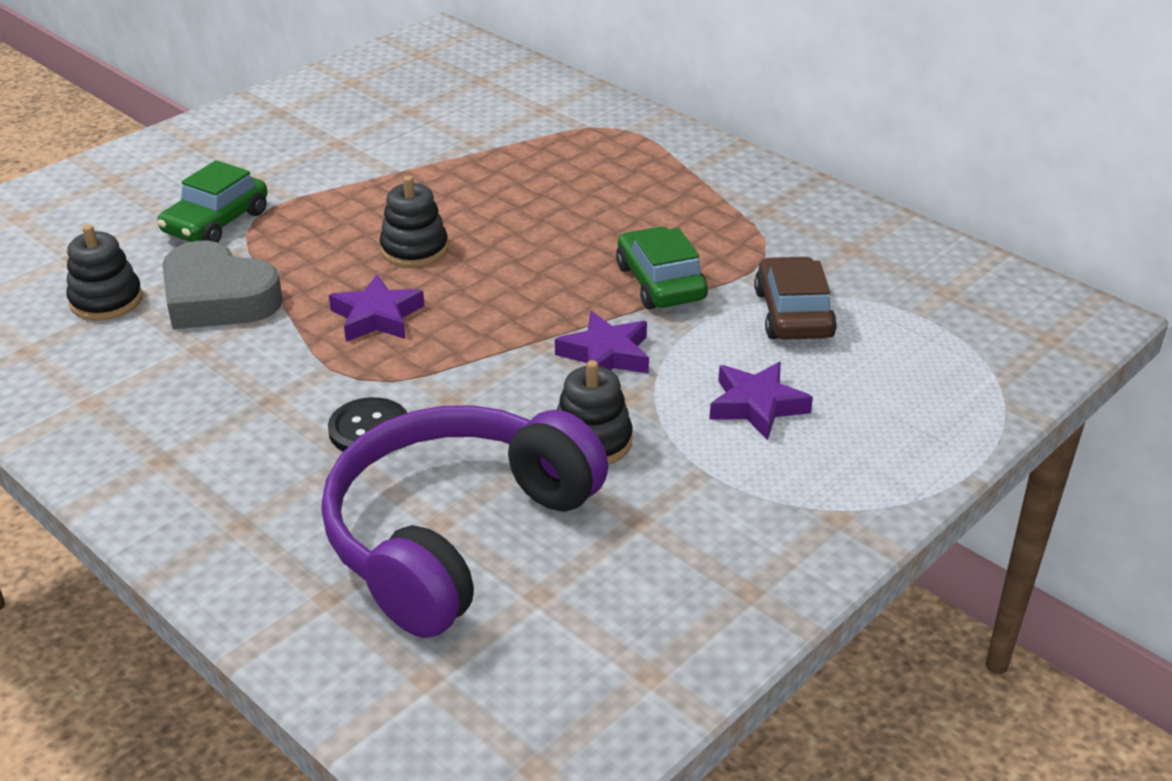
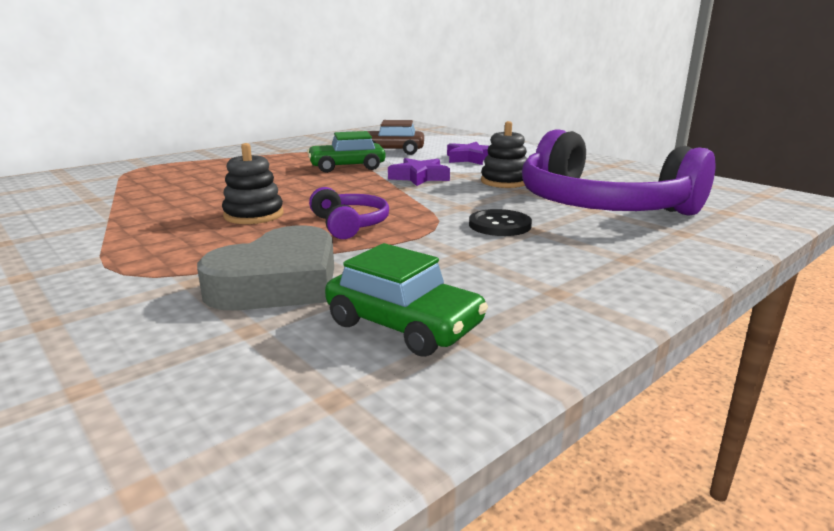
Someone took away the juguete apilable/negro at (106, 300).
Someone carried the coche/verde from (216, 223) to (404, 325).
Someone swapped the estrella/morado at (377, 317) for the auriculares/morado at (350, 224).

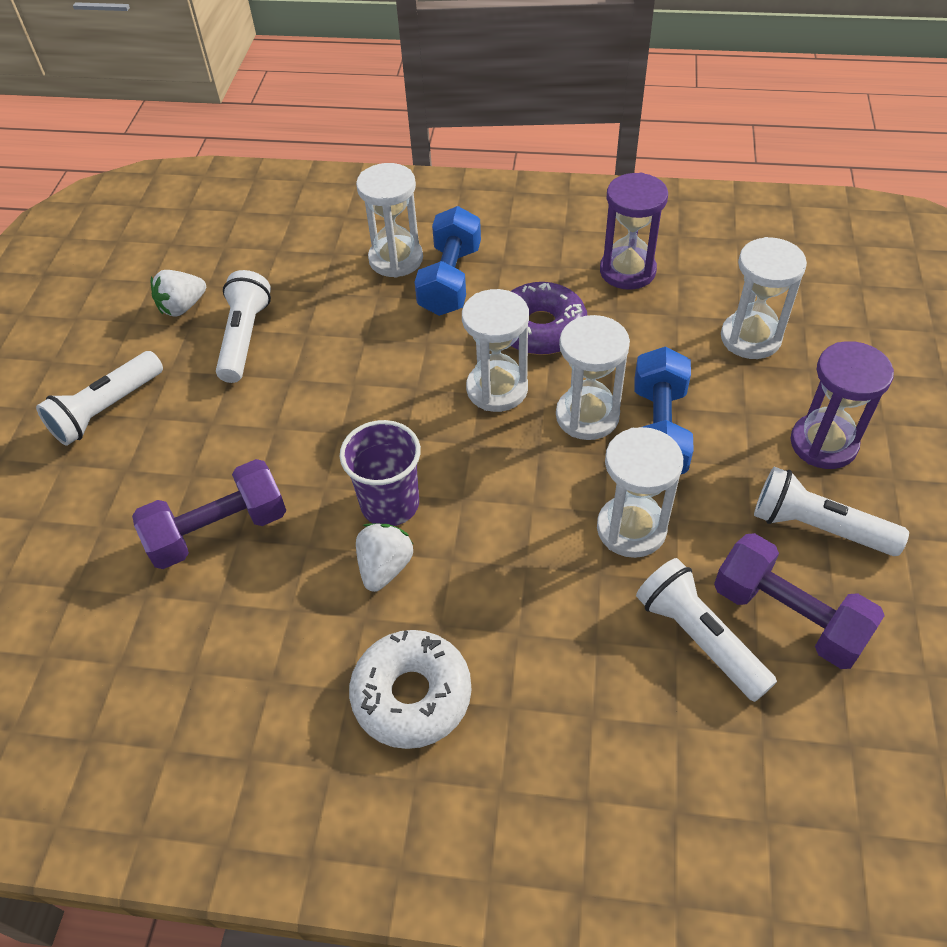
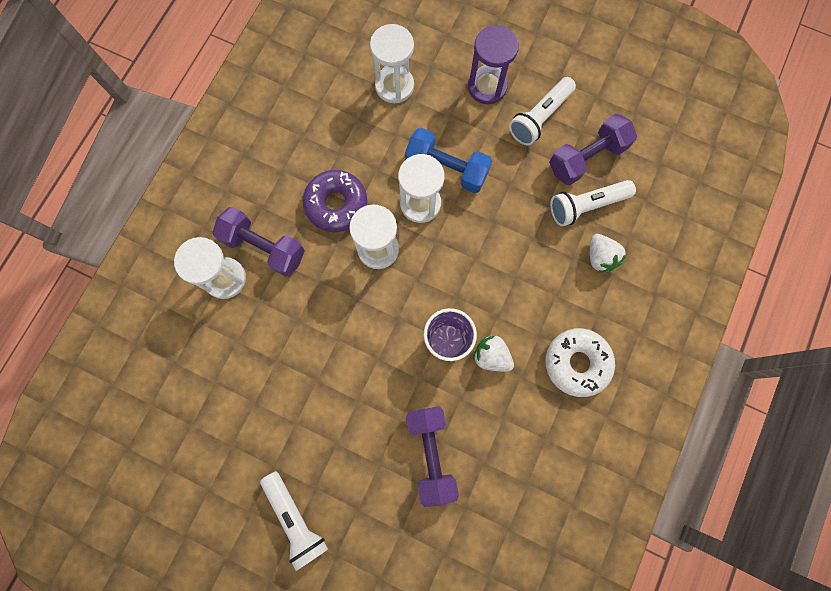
Someone carried the fresa/blanco from (182, 307) to (600, 257).
Someone took away the lámpara de mano/blanco at (244, 338).
Someone repainted the mancuerna/azul at (450, 280), which became the mancuerna/morado at (264, 247).
Someone took away the reloj de arena/blanco at (631, 528).
Someone took away the reloj de arena/morado at (627, 271).

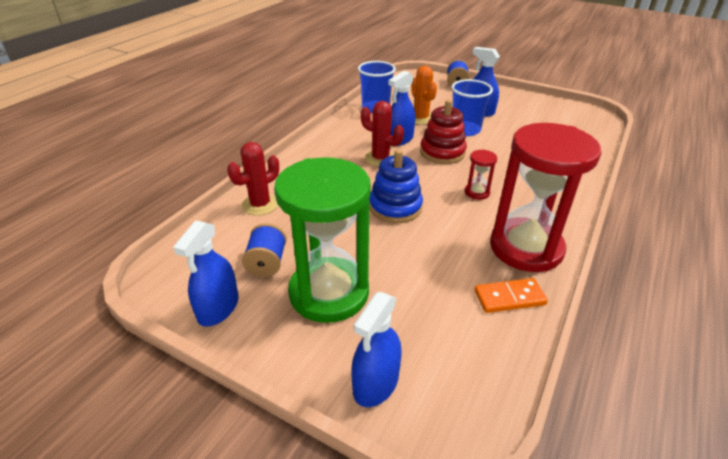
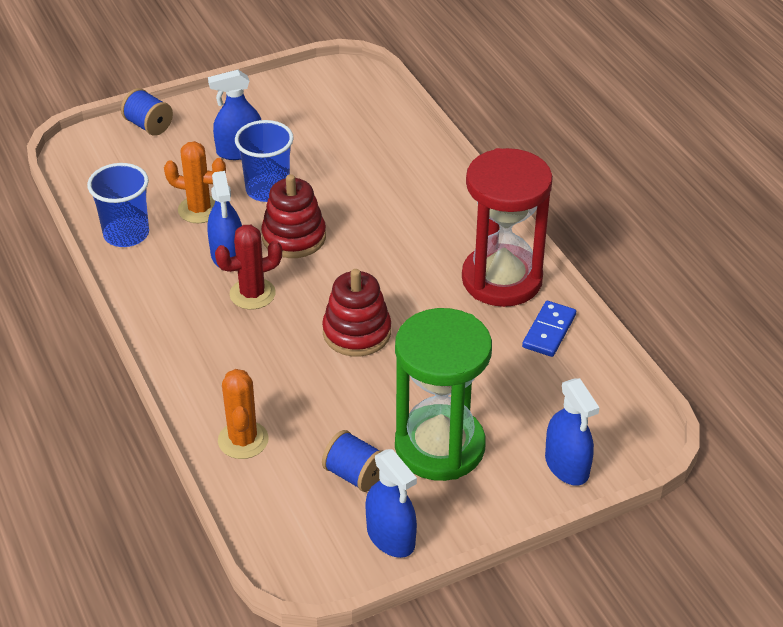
Someone repainted the cactus/rojo at (260, 205), which became the cactus/naranja at (243, 440).
Someone repainted the juguete apilable/azul at (395, 207), which became the juguete apilable/rojo at (357, 332).
Someone took away the reloj de arena/rojo at (477, 192).
Someone repainted the ficha de dominó/naranja at (509, 297), which became the ficha de dominó/azul at (549, 331).

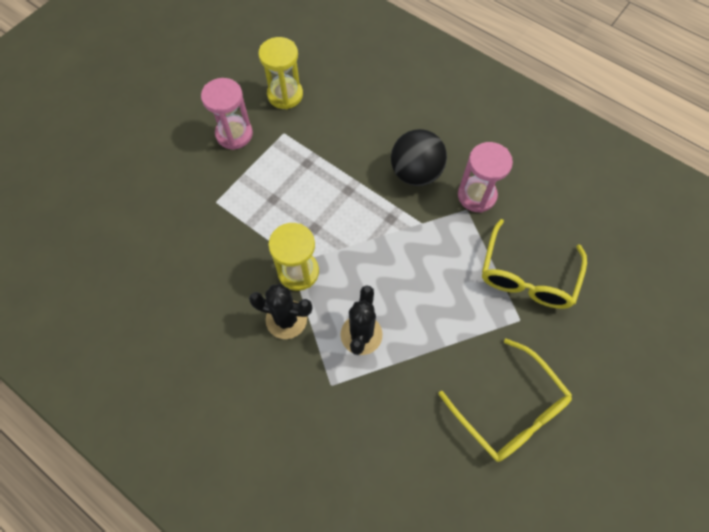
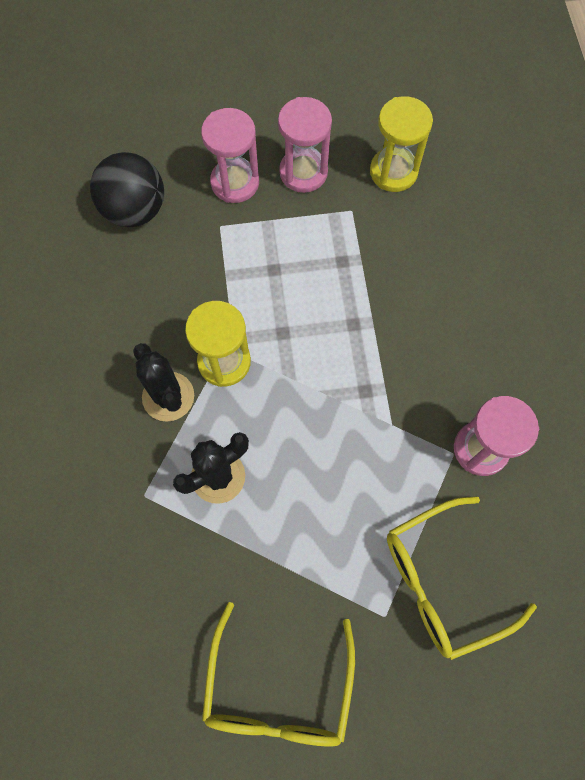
Someone carried the pelota/negro from (415, 173) to (135, 210).
Someone put down the reloj de arena/rosa at (235, 182).

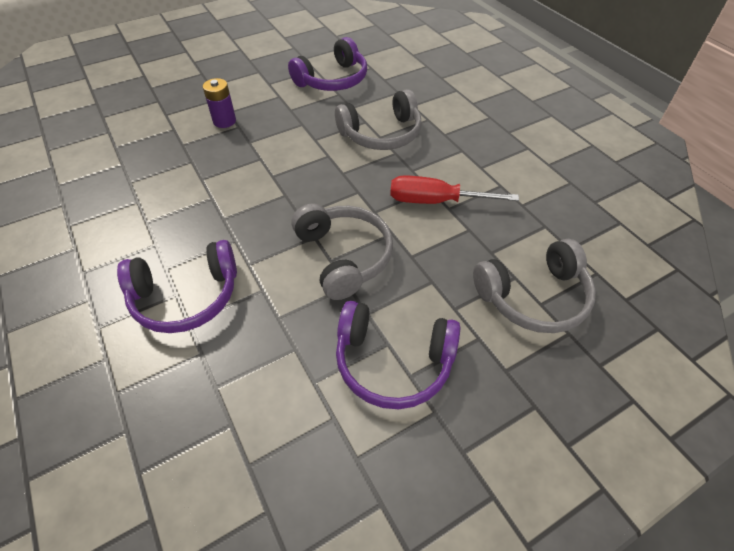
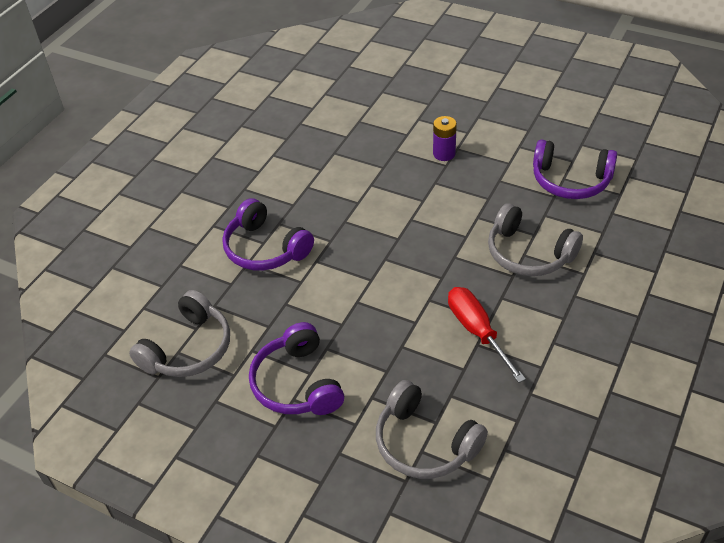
Someone carried the auriculares/gris from (343, 256) to (188, 348).

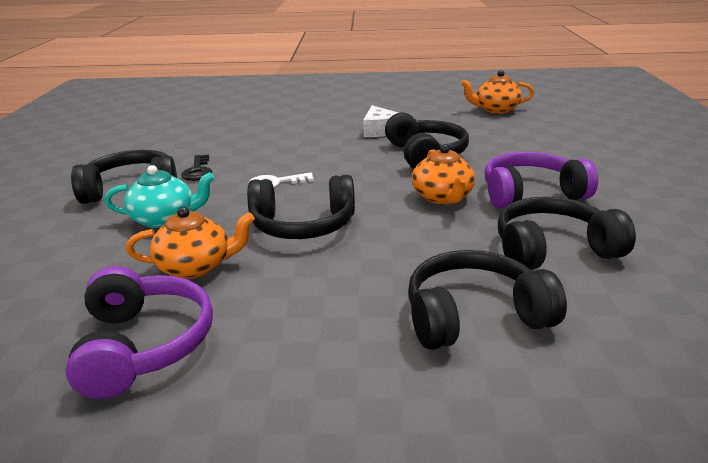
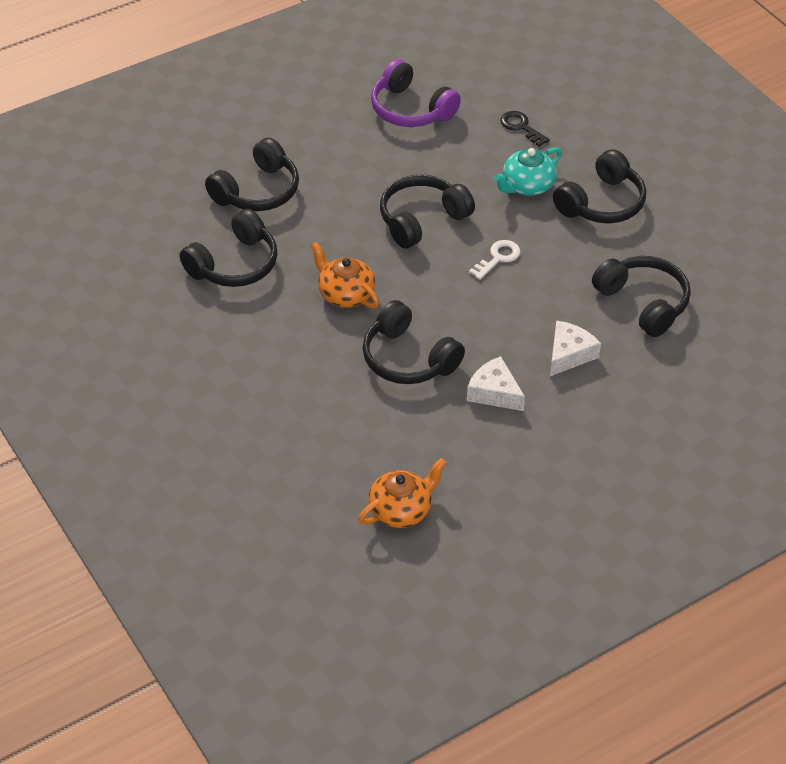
Someone took away the tetera/naranja at (196, 267).
Someone carried the llave/negro from (198, 171) to (521, 127).
Someone took away the auriculares/morado at (531, 194).
Someone put down the queso/blanco at (569, 354).
Someone put down the auriculares/negro at (643, 303).

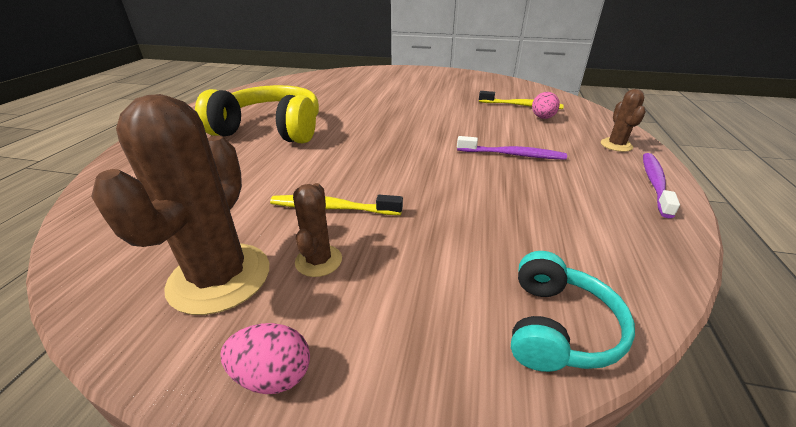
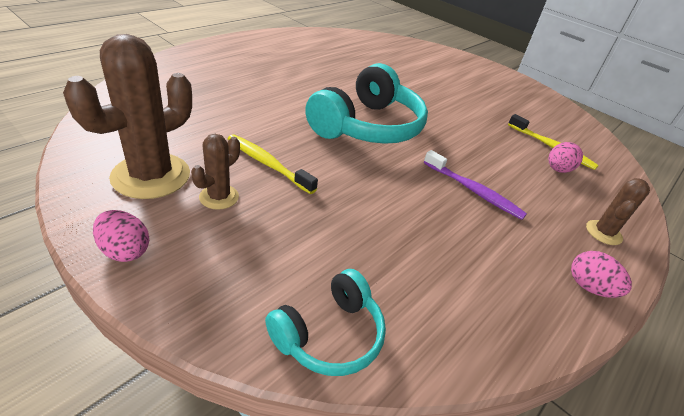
Someone took away the auriculares/amarillo at (271, 129).
Someone swapped the cepillo de dientes/morado at (655, 183) for the huevo/rosa at (589, 287).
Someone put down the auriculares/turquesa at (367, 126).

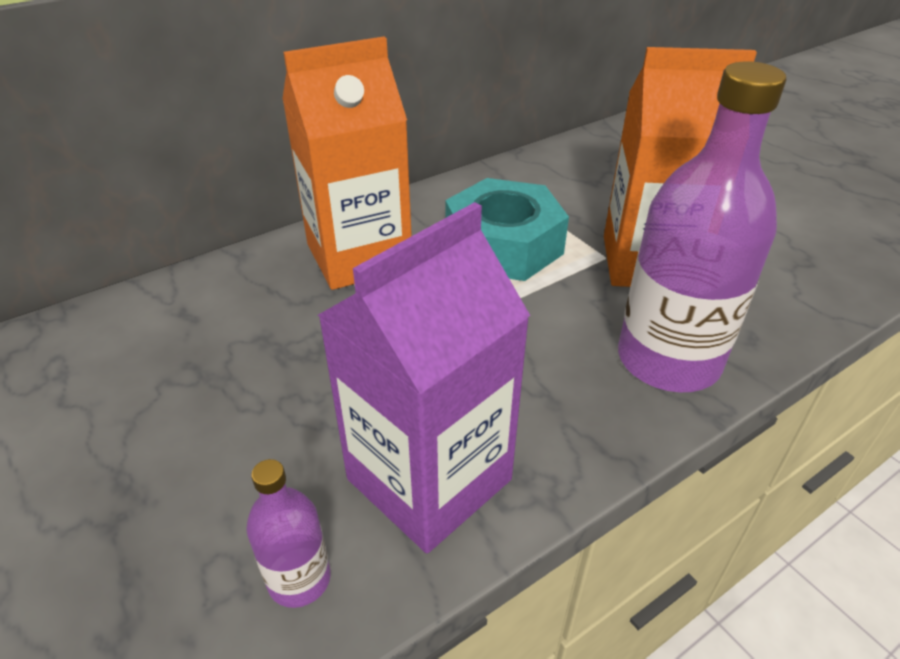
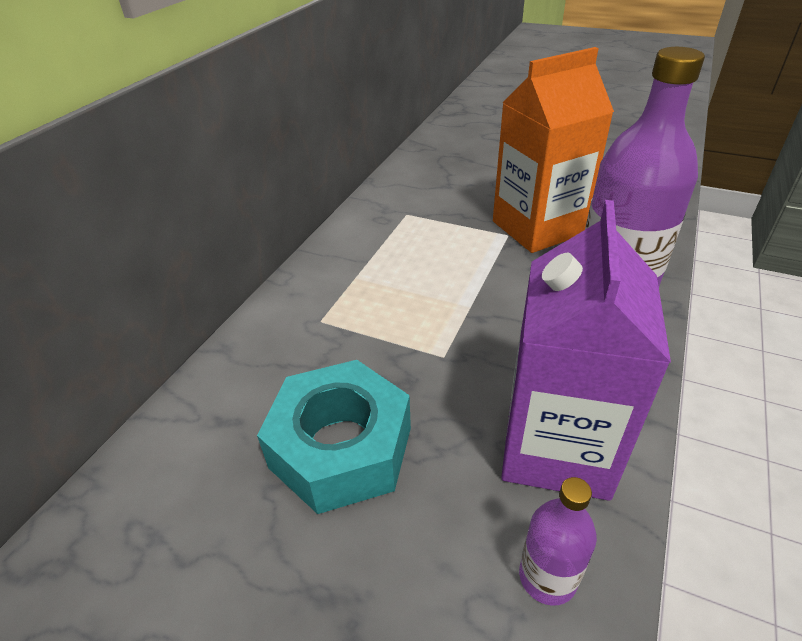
Someone took away the cartón de leche/naranja at (359, 256).
Someone carried the tuerca/turquesa from (503, 245) to (341, 447).

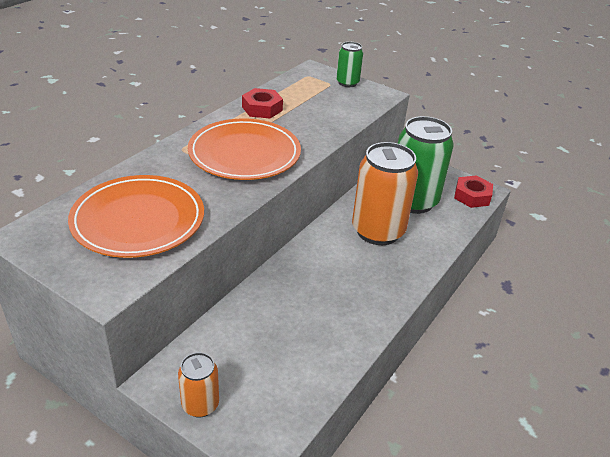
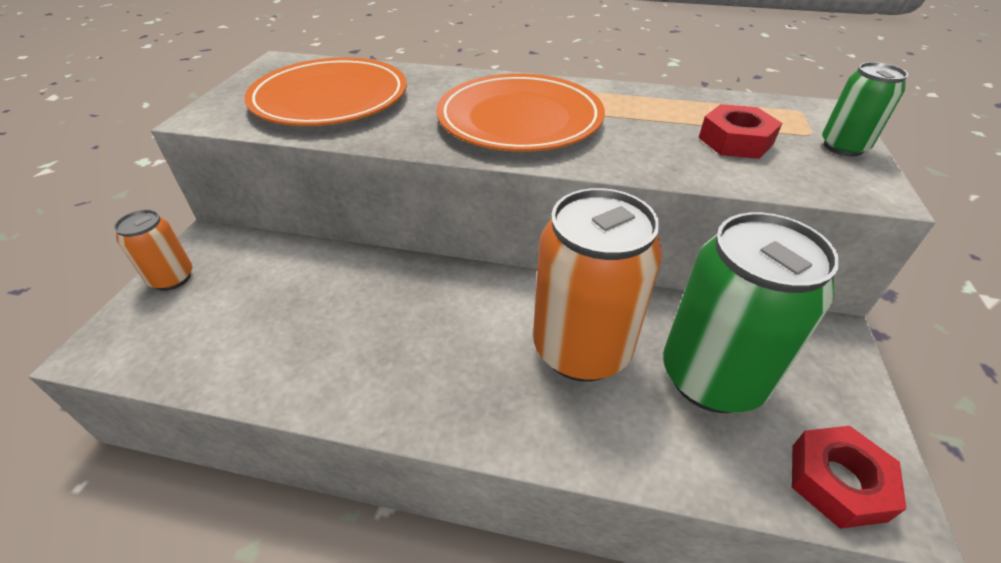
Someone carried the tuerca/rojo from (262, 109) to (735, 141).

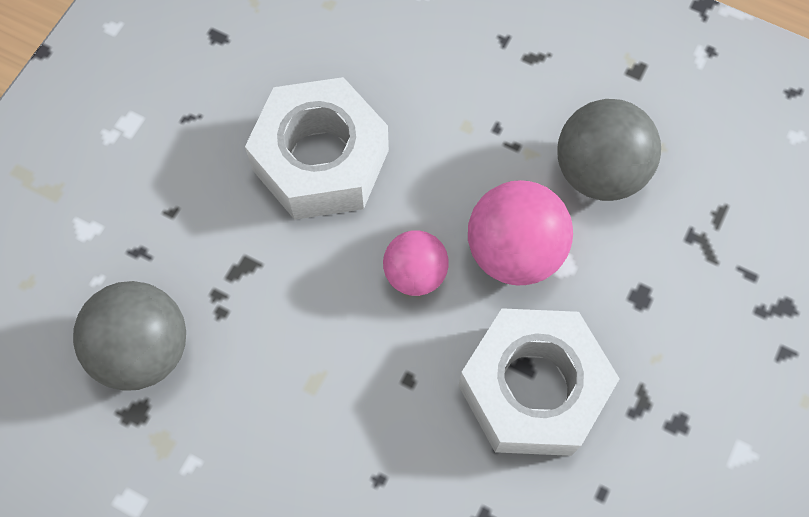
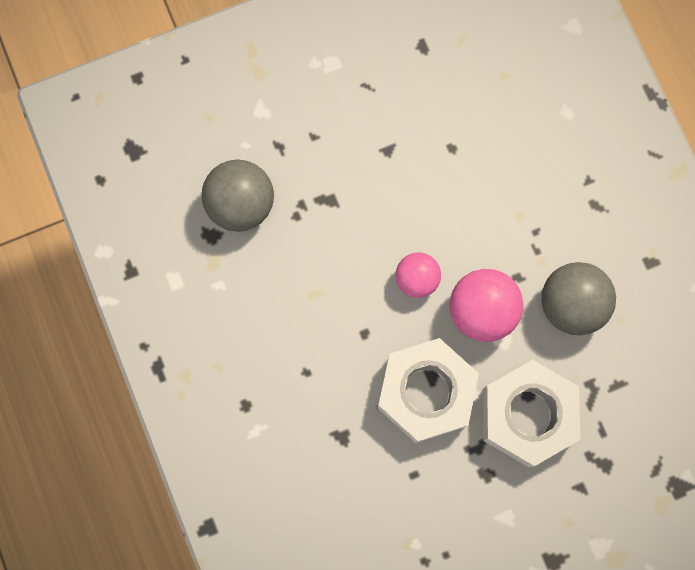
Someone carried the tuerca/blanco from (320, 160) to (527, 415).

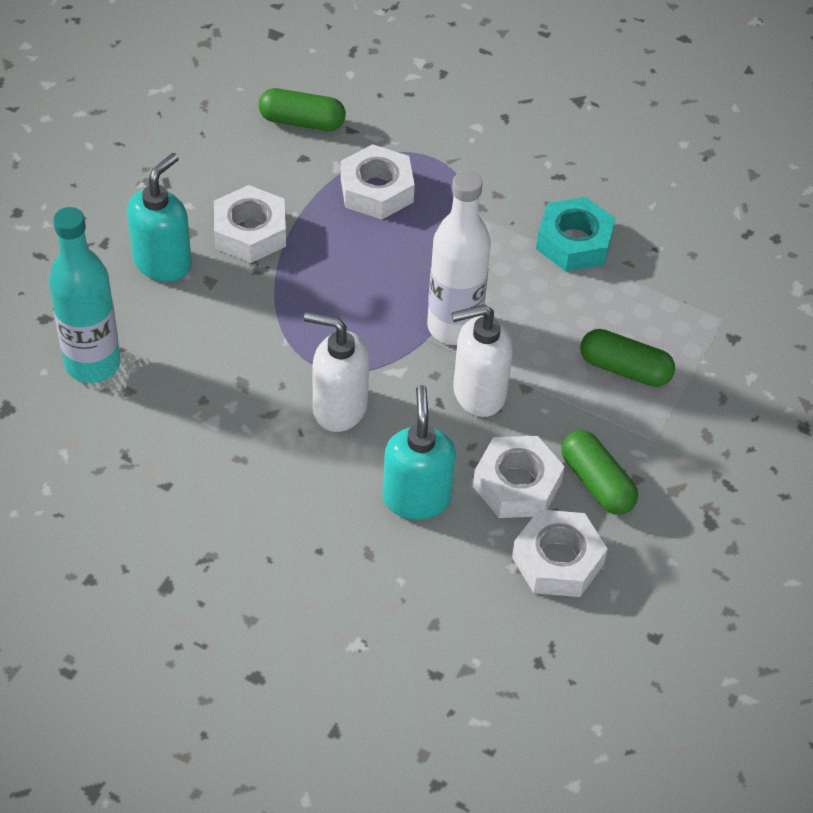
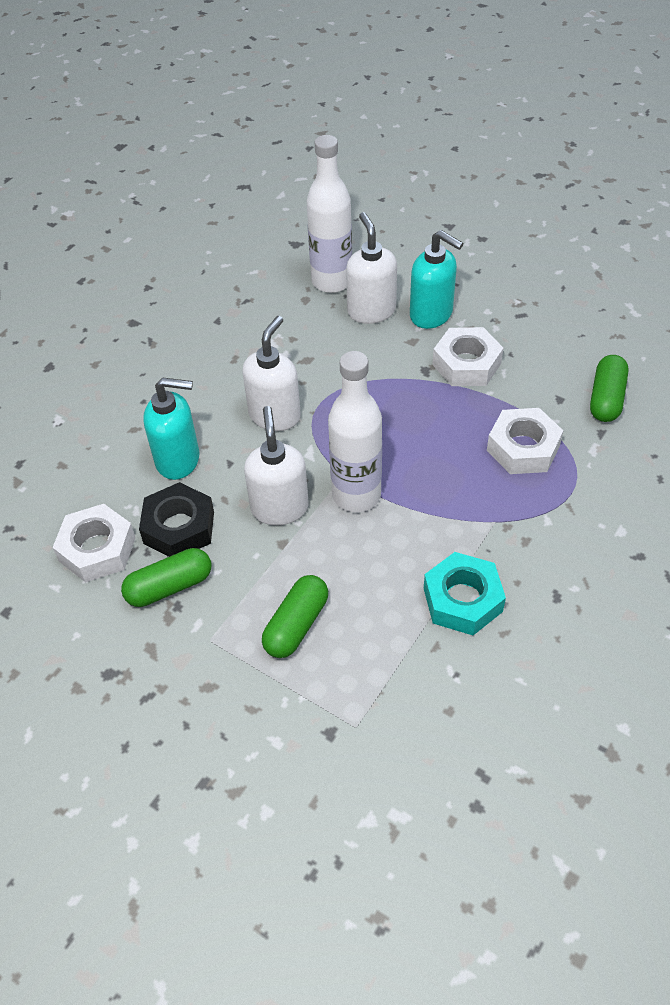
Someone repainted the botella/turquesa at (92, 364), which became the botella/blanco at (331, 281).
Someone repainted the tuerca/blanco at (517, 484), which became the tuerca/negro at (179, 527).
Someone put down the dispensador de jabón/blanco at (371, 311).

